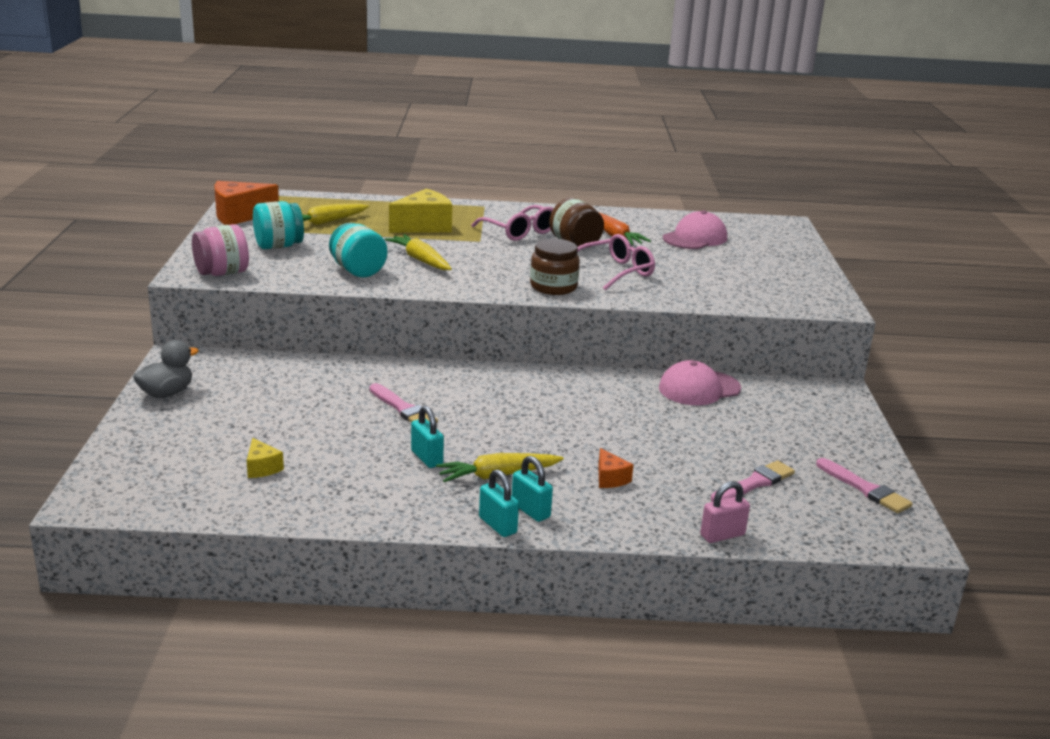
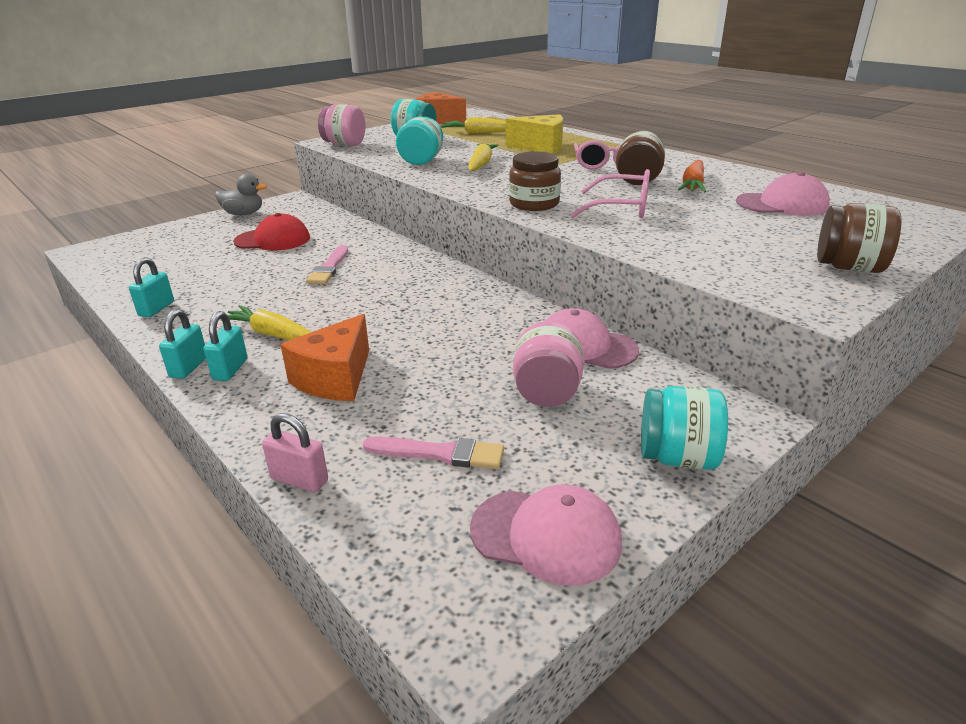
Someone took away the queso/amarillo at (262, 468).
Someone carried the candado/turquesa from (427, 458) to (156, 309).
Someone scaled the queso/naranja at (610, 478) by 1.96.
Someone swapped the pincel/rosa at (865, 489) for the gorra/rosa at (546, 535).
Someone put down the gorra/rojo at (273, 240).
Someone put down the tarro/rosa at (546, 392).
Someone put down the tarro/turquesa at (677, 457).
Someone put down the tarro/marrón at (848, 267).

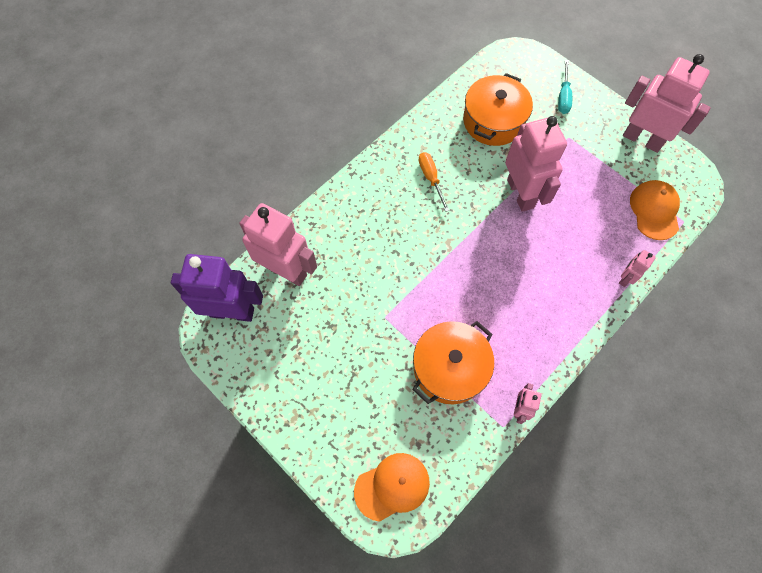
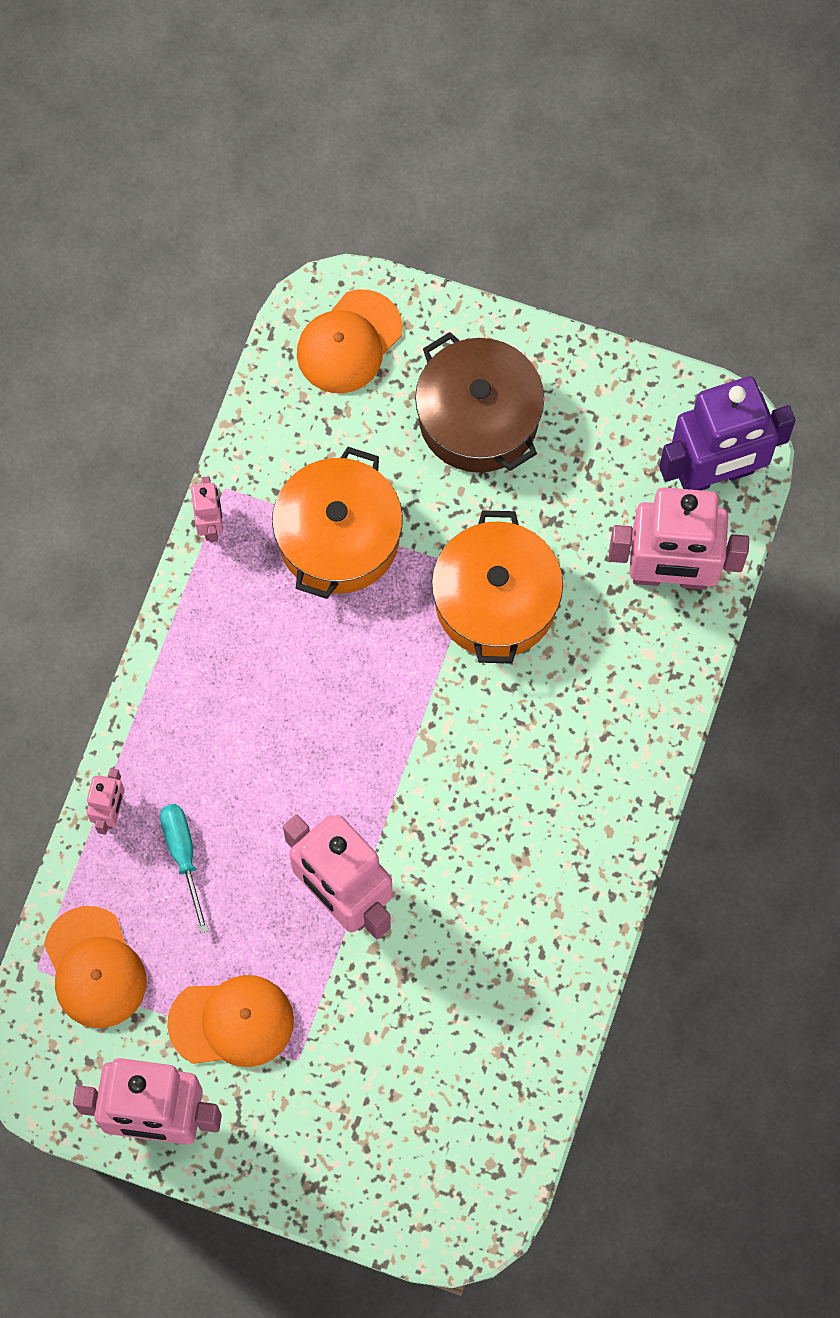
Someone took away the destornillador/naranja at (431, 178).
Someone carried the olla/naranja from (493, 121) to (495, 600).
Someone carried the destornillador/turquesa from (563, 96) to (183, 855).
Someone put down the gorra/naranja at (231, 1022).
Someone put down the olla/marrón at (478, 418).

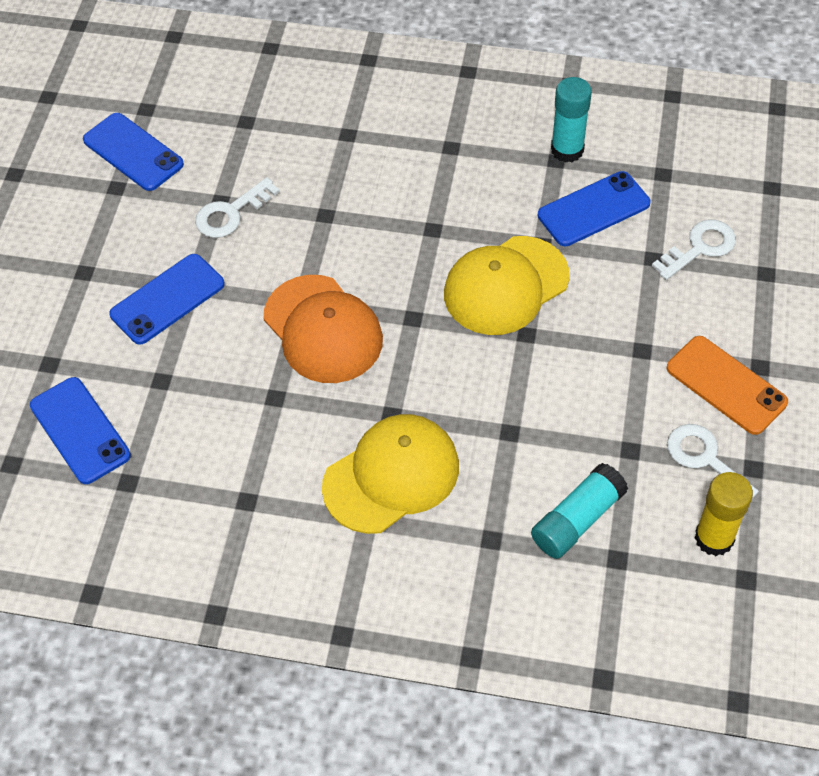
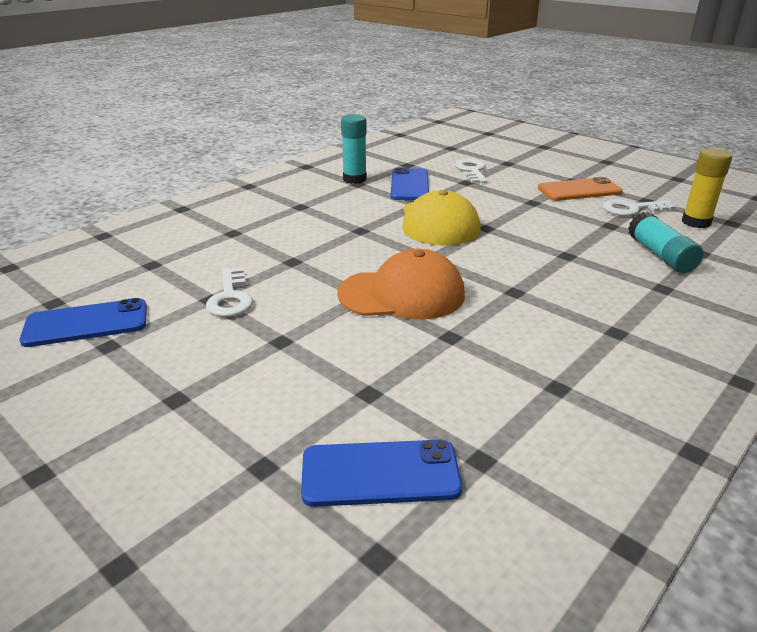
Someone took away the móvil/azul at (167, 299).
Someone took away the gorra/amarillo at (391, 476).

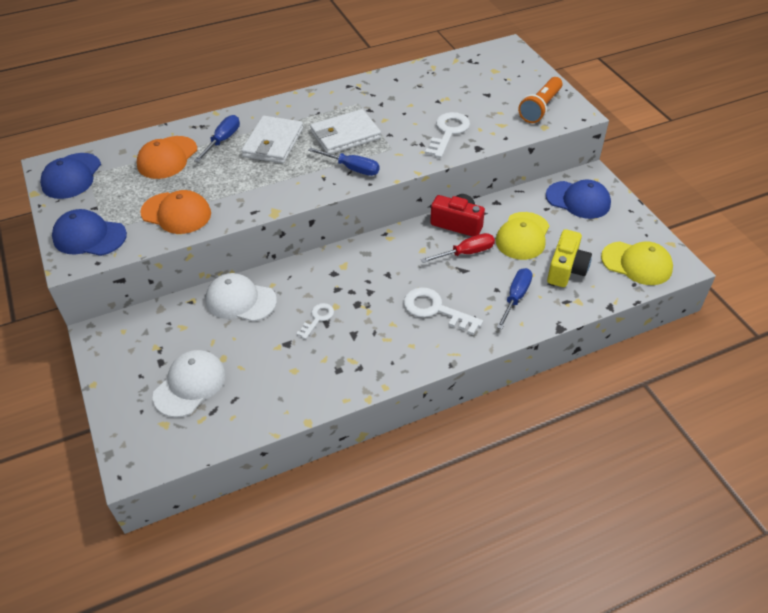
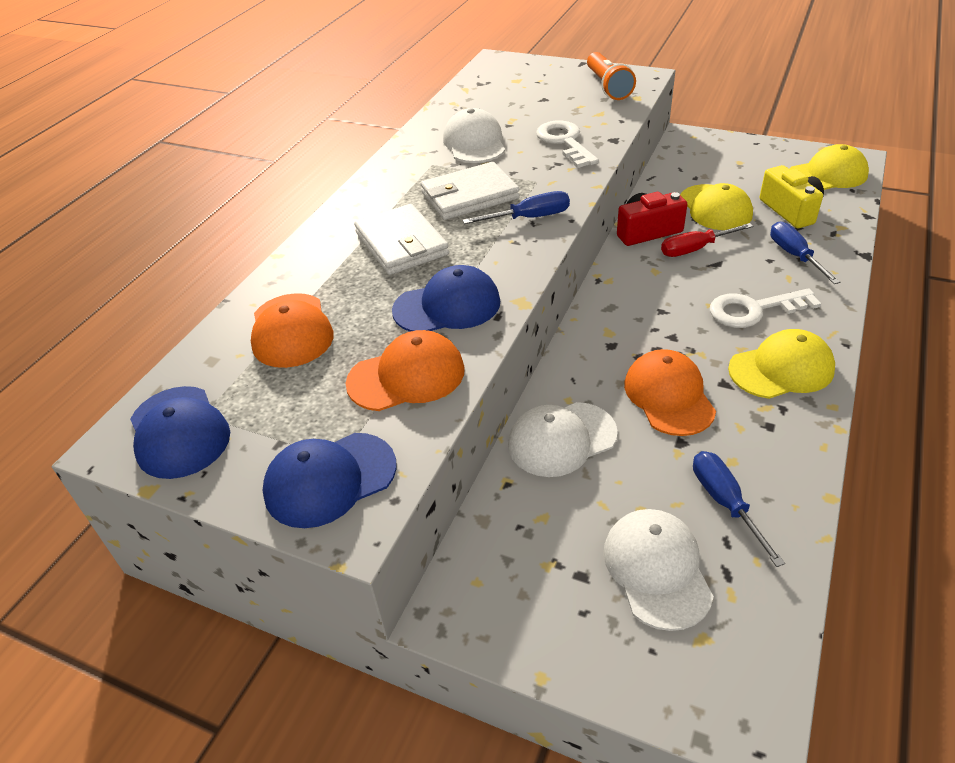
Someone carried the destornillador/azul from (222, 140) to (725, 503).
Someone swapped the llave/blanco at (317, 319) for the gorra/naranja at (669, 396).
Someone rotated the cartera/blanco at (345, 135) by 45 degrees clockwise.
Someone rotated the destornillador/rojo at (466, 253) by 135 degrees counterclockwise.
Someone carried the gorra/azul from (578, 200) to (447, 306).
Someone put down the gorra/blanco at (474, 143).
Someone put down the gorra/amarillo at (781, 369).

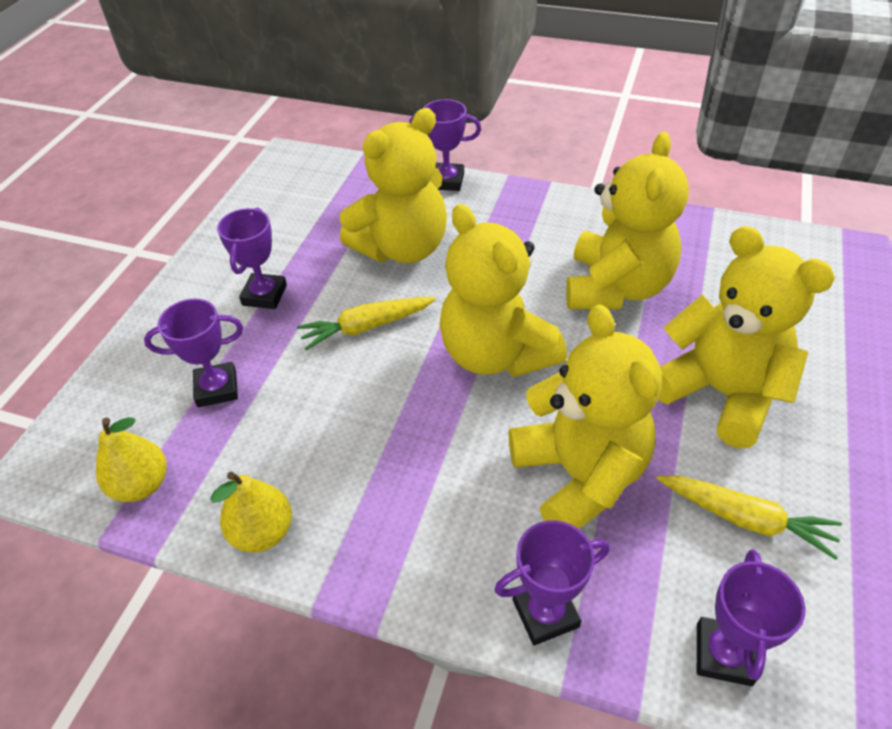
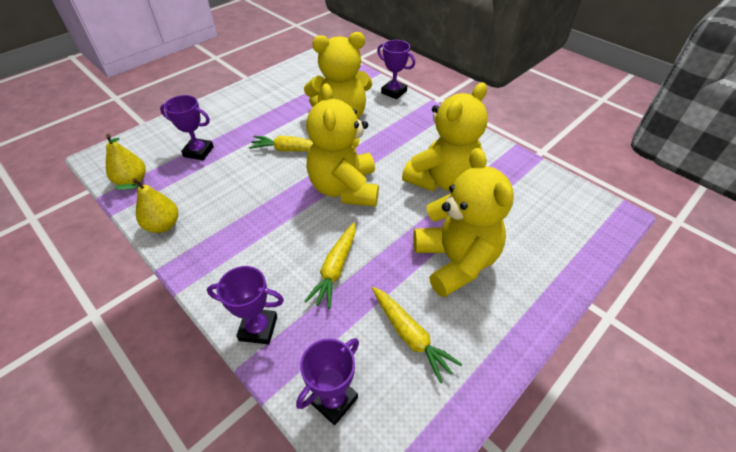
Someone took away the trofeo/morado at (264, 295).
Someone swapped the osito/amarillo at (579, 475) for the zanahoria/amarillo at (335, 269).

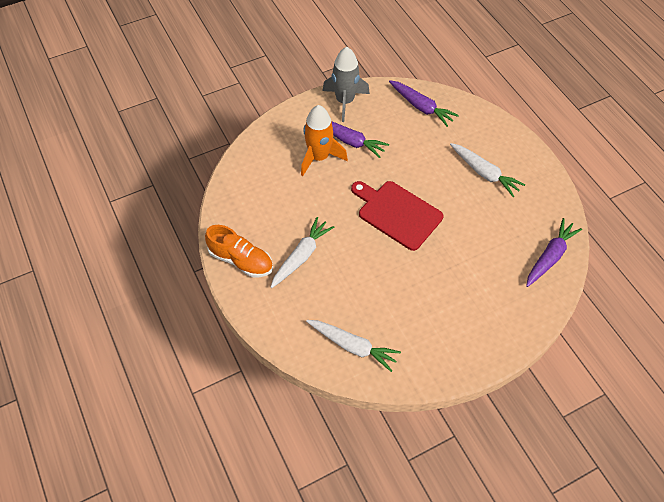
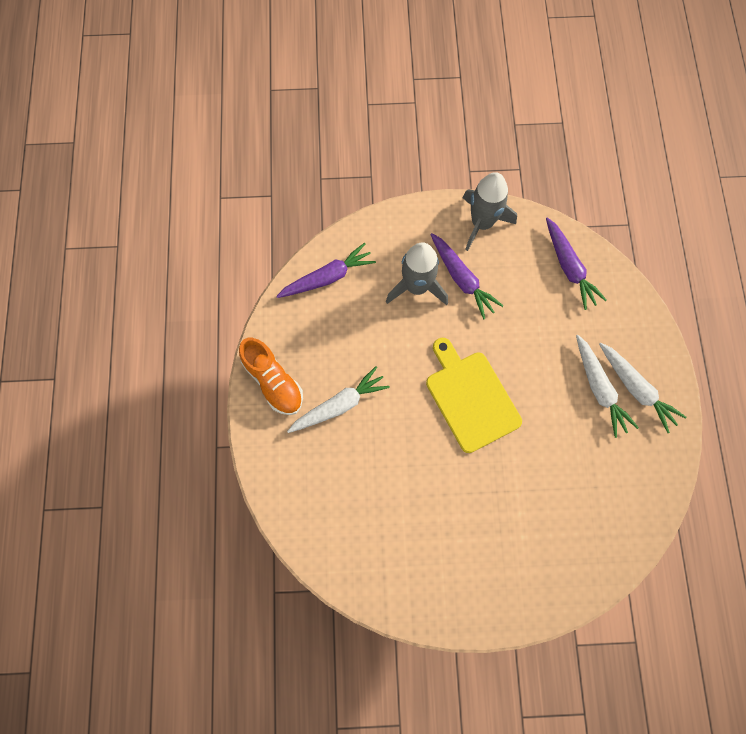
Someone repainted the cohete/naranja at (319, 157), which became the cohete/gris at (417, 287).
Someone carried the zanahoria/blanco from (353, 346) to (636, 389).
Someone repainted the tabla de cortar/rojo at (397, 213), which became the tabla de cortar/amarillo at (470, 397).
Someone carried the zanahoria/morado from (550, 256) to (327, 277).

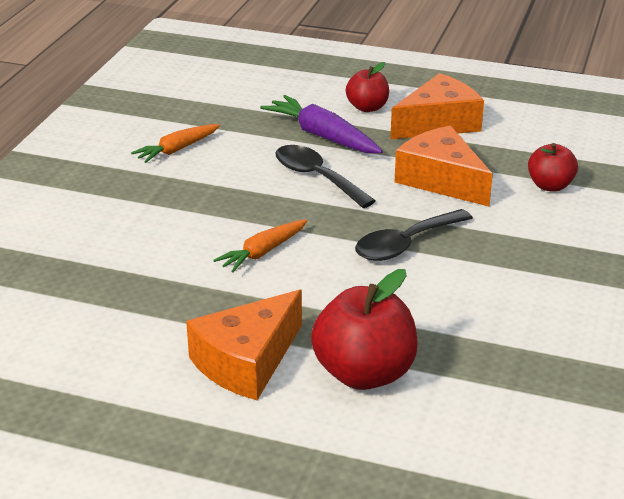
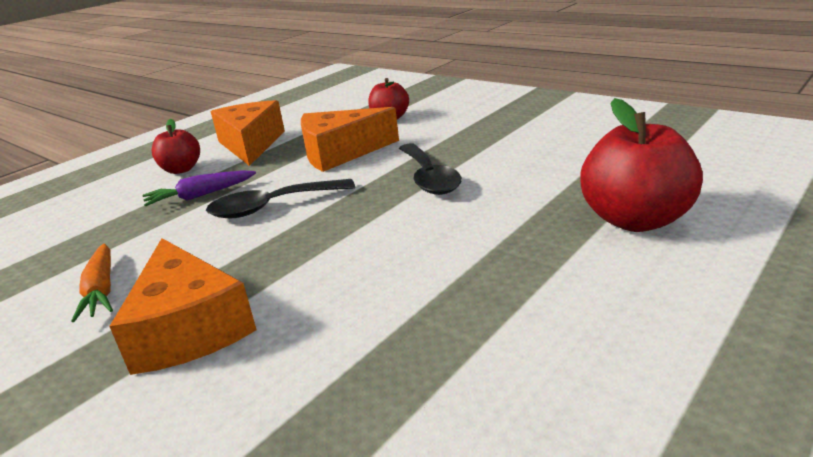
Someone carried the queso/naranja from (247, 362) to (189, 327).
Someone took away the zanahoria/naranja at (262, 252).
Someone scaled the zanahoria/morado at (322, 136) by 0.66.

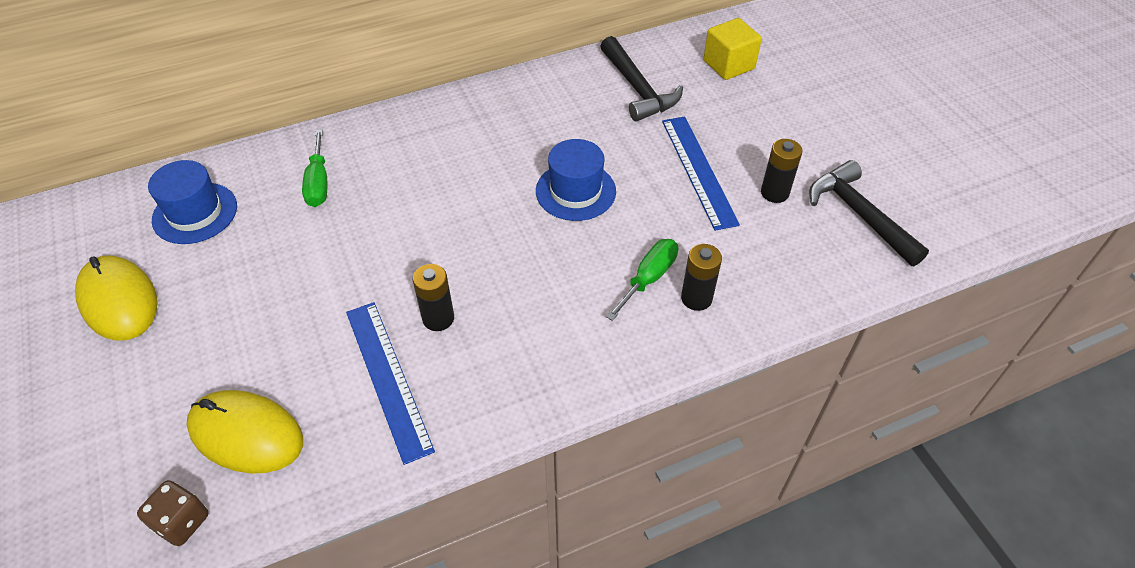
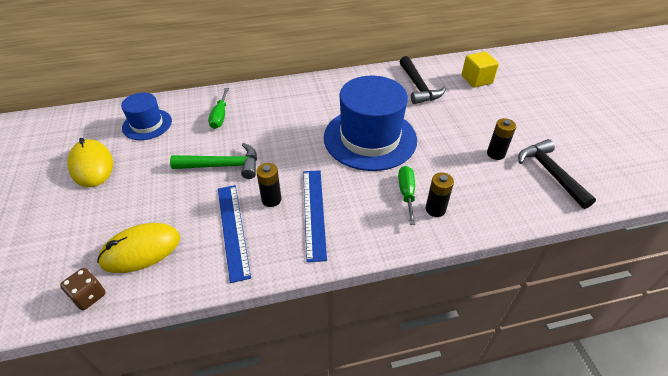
Someone rotated the ratón/amarillo at (246, 434) by 60 degrees counterclockwise.
Someone scaled the sombrero/azul at (575, 191) by 1.88.
Someone rotated the destornillador/verde at (648, 278) by 45 degrees counterclockwise.
Someone carried the regla/azul from (698, 170) to (314, 212).
Someone put down the martillo/verde at (223, 166).

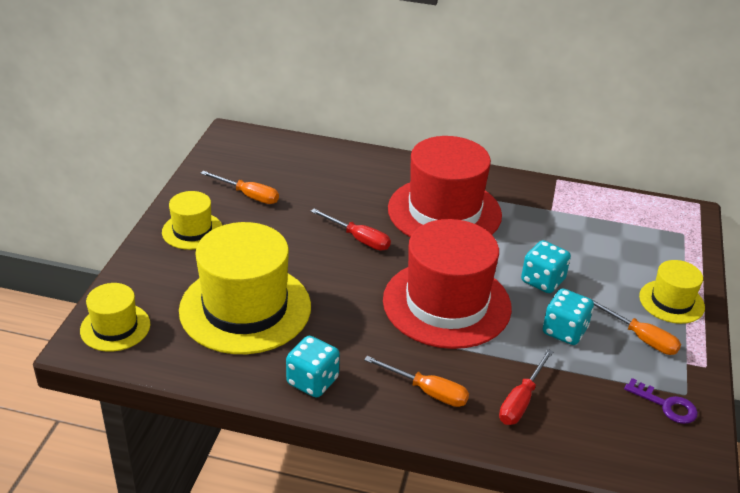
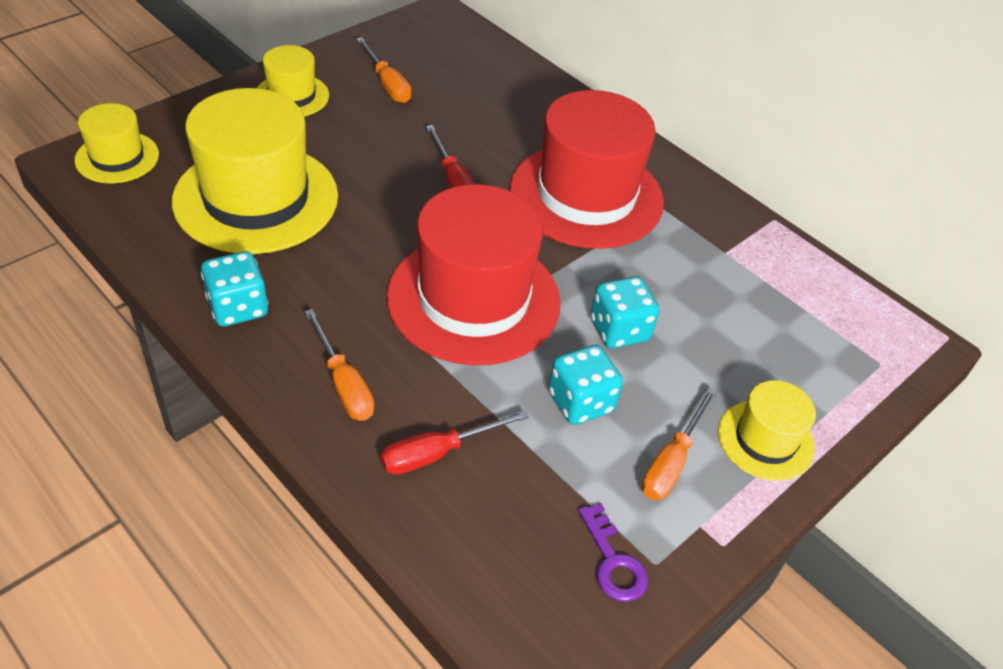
Someone rotated the destornillador/naranja at (640, 338) by 45 degrees clockwise.

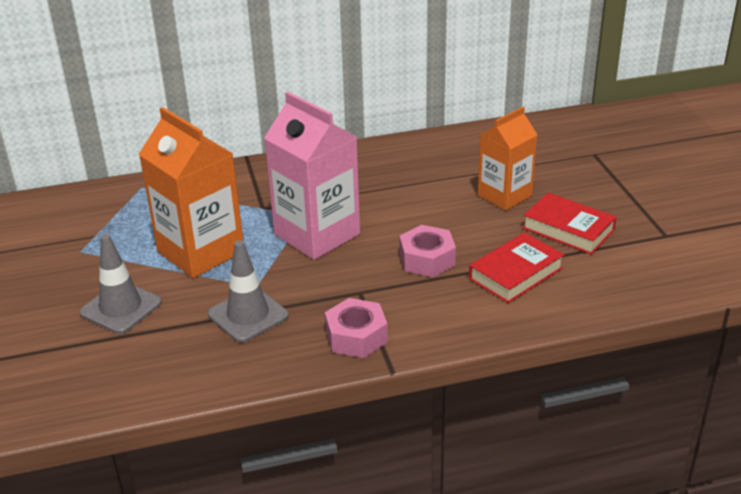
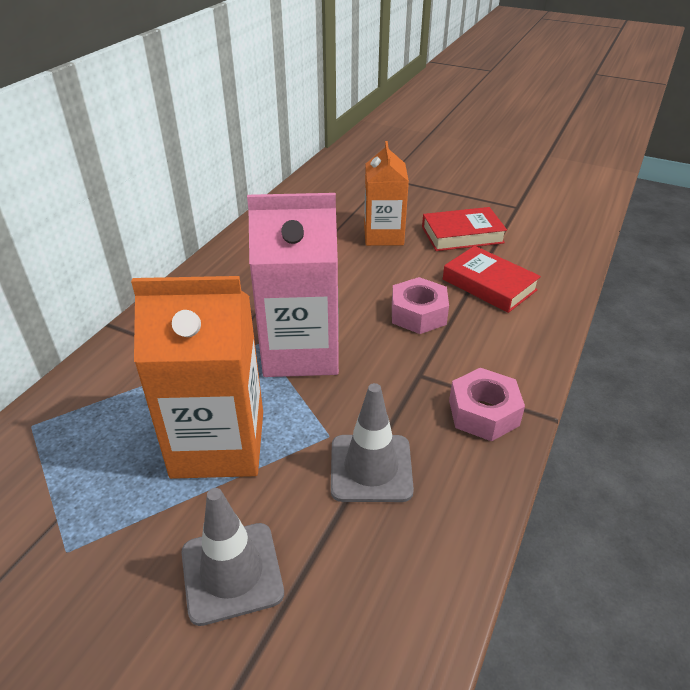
Someone rotated the libro/rojo at (515, 273) by 45 degrees counterclockwise.

